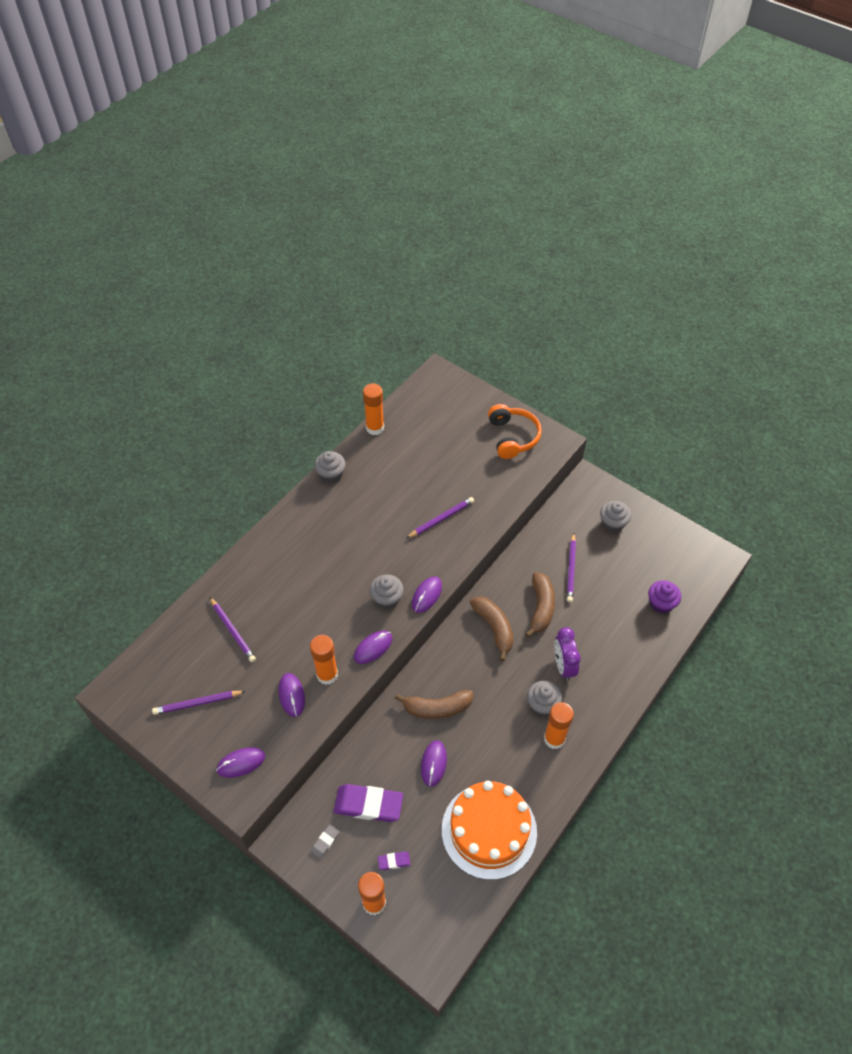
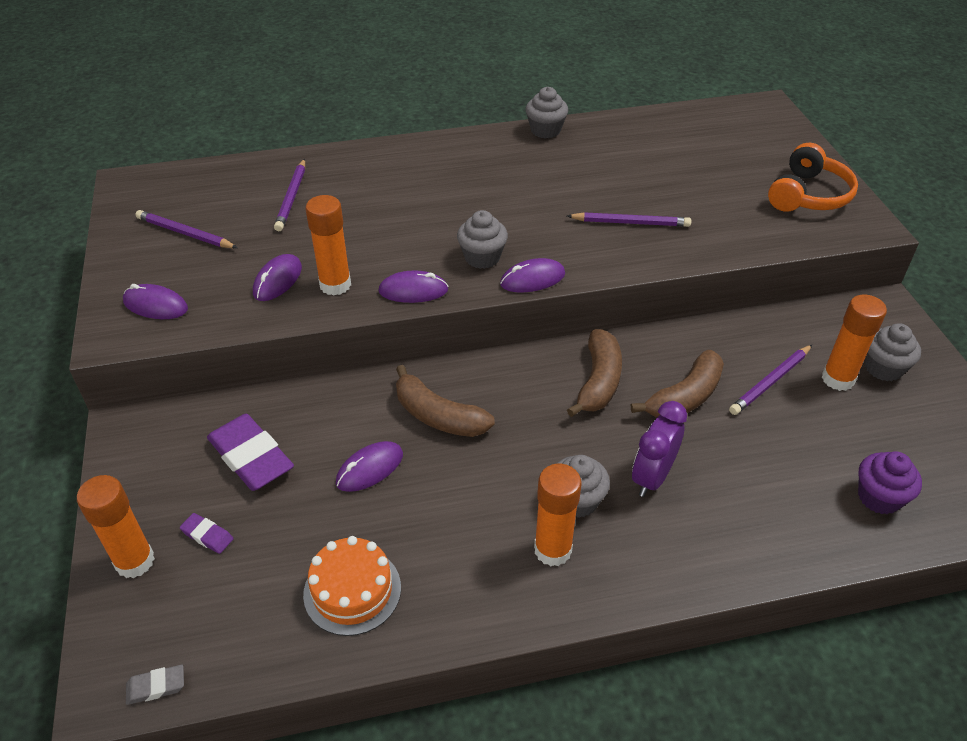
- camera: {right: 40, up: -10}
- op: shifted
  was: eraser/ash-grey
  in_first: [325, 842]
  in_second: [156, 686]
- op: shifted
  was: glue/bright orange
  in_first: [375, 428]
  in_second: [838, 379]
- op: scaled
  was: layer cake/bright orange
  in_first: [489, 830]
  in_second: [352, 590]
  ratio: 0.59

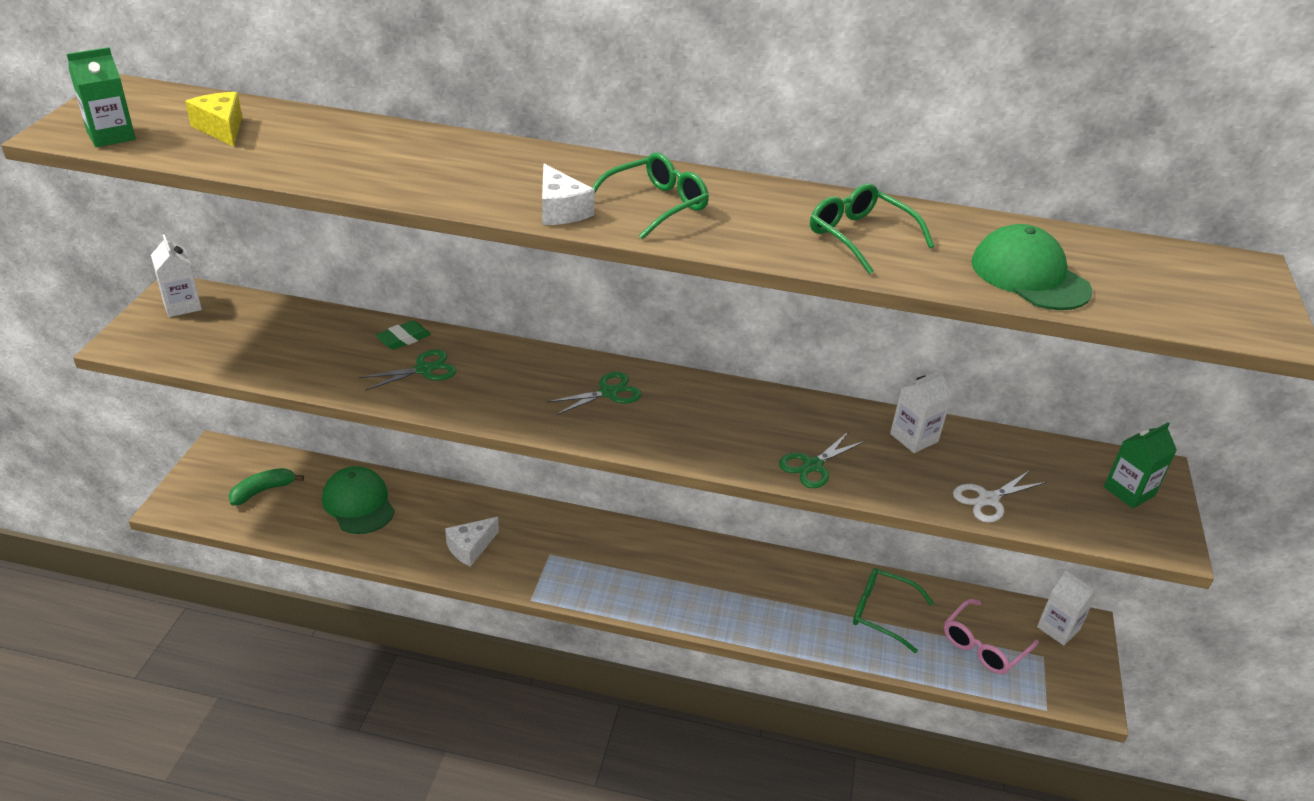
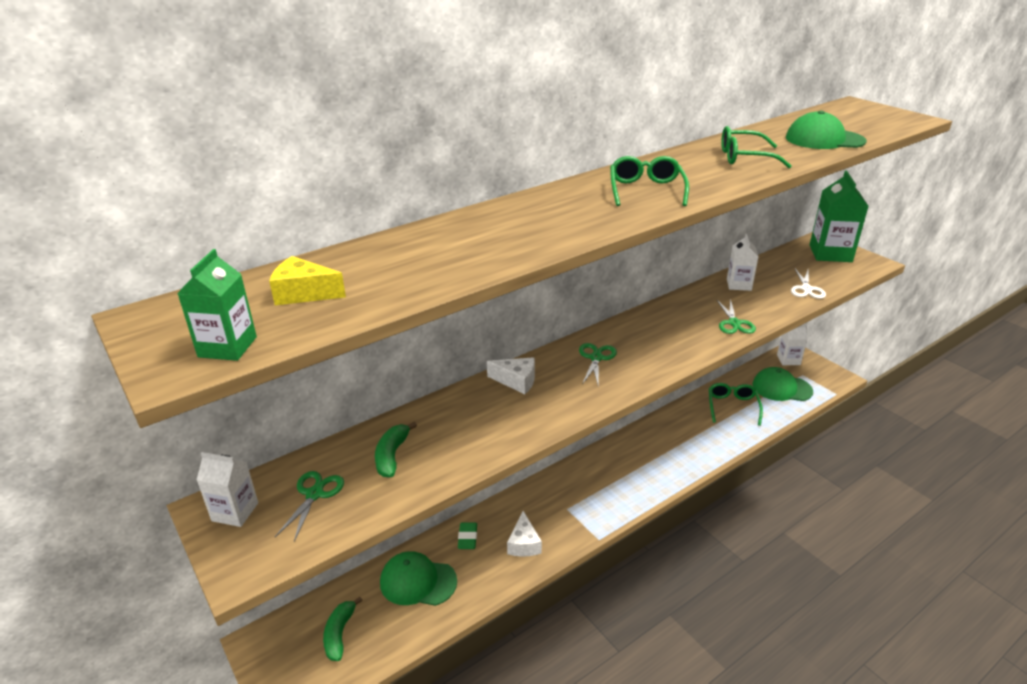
- camera: {right: -45, up: -5}
- op: new
  now: banana/emerald
  in_second: [392, 456]
- op: shifted
  was: scissors/emerald
  in_first: [424, 369]
  in_second: [314, 494]
- op: shifted
  was: eraser/emerald
  in_first: [403, 339]
  in_second: [467, 538]
- op: shifted
  was: cheese wedge/snow-white
  in_first: [560, 210]
  in_second: [516, 381]
- op: swapped
  was: eyeglasses/rose-pink
  now: peaked cap/emerald
  in_first: [983, 646]
  in_second: [781, 388]
- op: rotated
  was: eyeglasses/emerald
  in_first: [881, 613]
  in_second: [732, 406]
  clockwise: 120
- op: scaled
  was: milk carton/emerald
  in_first: [1129, 491]
  in_second: [830, 253]
  ratio: 1.69

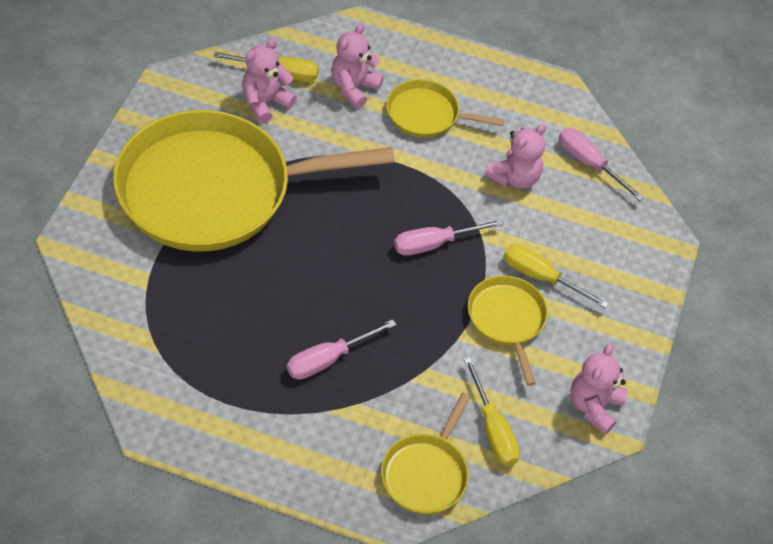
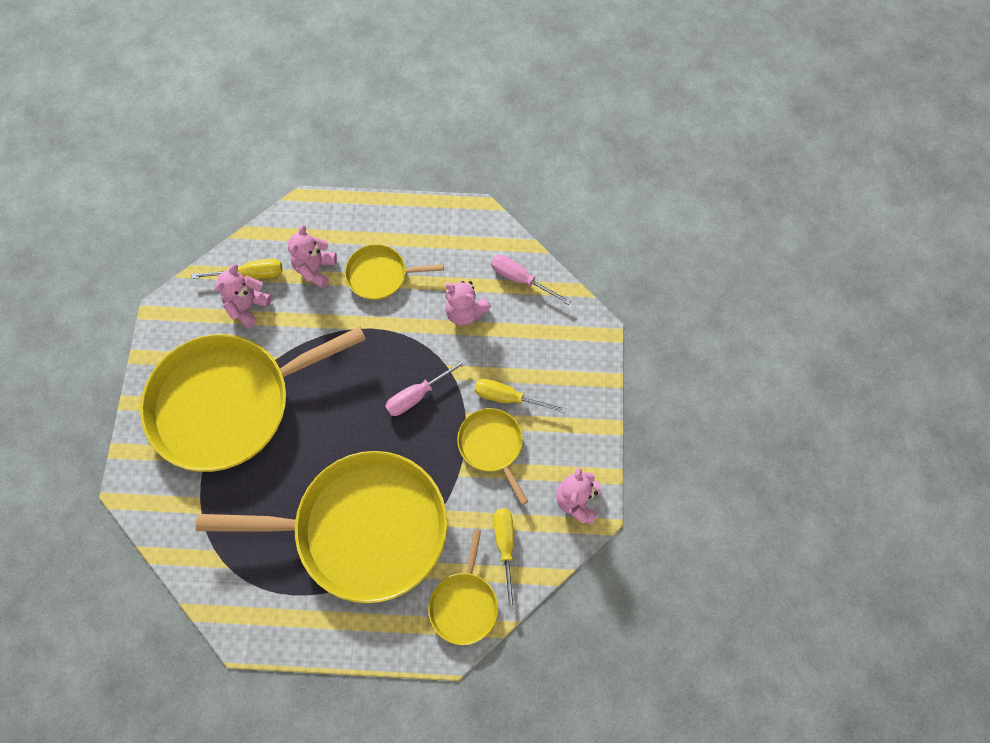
- camera: {right: -10, up: 15}
- op: swapped
  was: hand screwdriver/rose-pink
  now: pan/golden
  in_first: [328, 359]
  in_second: [363, 528]
- op: rotated
  was: hand screwdriver/golden
  in_first: [492, 429]
  in_second: [505, 547]
  clockwise: -150
- op: rotated
  was: stuffed bear/rose-pink
  in_first: [514, 178]
  in_second: [465, 312]
  clockwise: 90

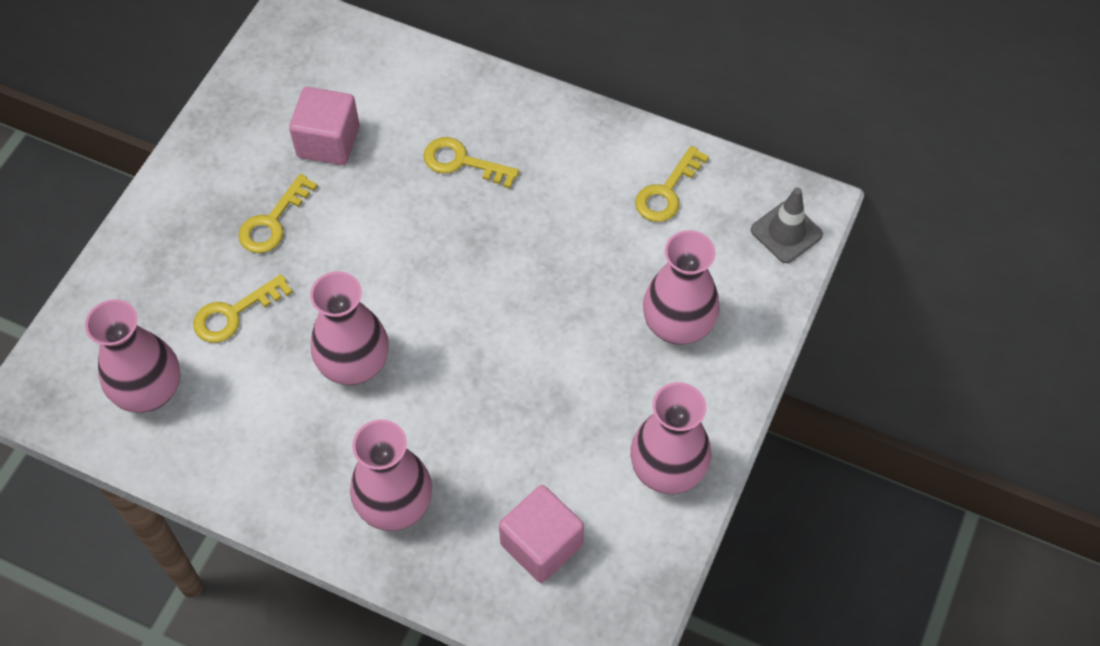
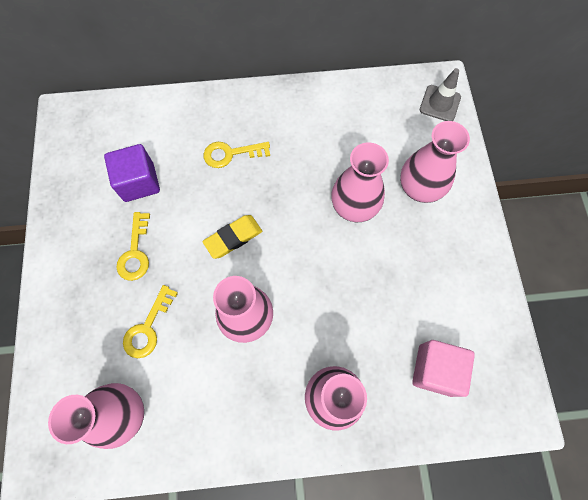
- camera: {right: -30, up: 10}
- op: gone
  was: door key/golden
  in_first: [667, 192]
- op: new
  now: eraser/golden
  in_second: [233, 238]
- op: shifted
  was: flower vase/rose-pink
  in_first: [667, 469]
  in_second: [354, 207]
- op: repainted
  was: cube/rose-pink
  now: cube/purple
  in_first: [328, 142]
  in_second: [139, 182]

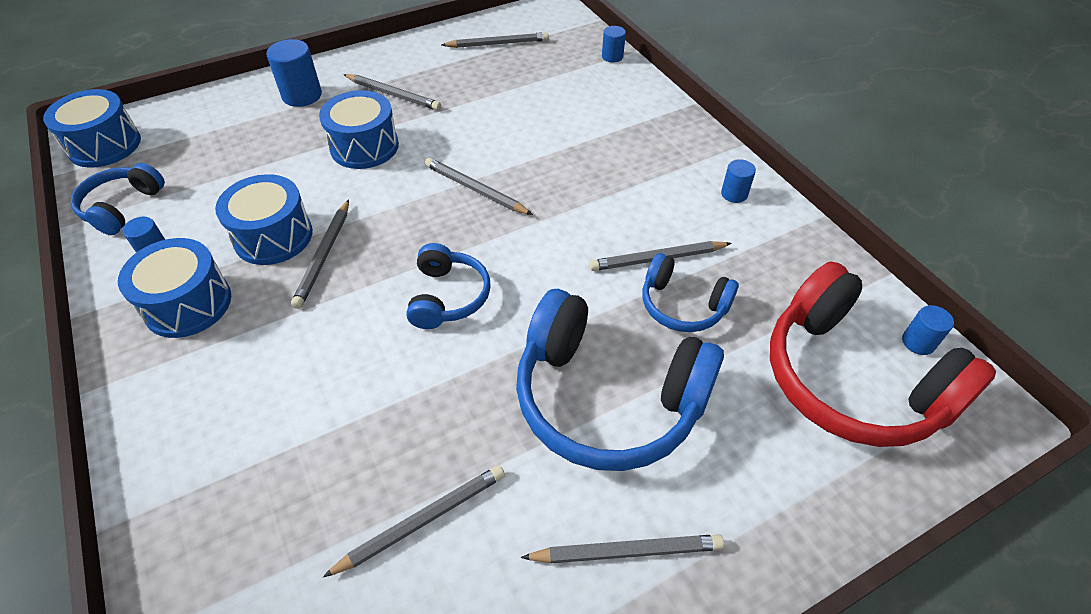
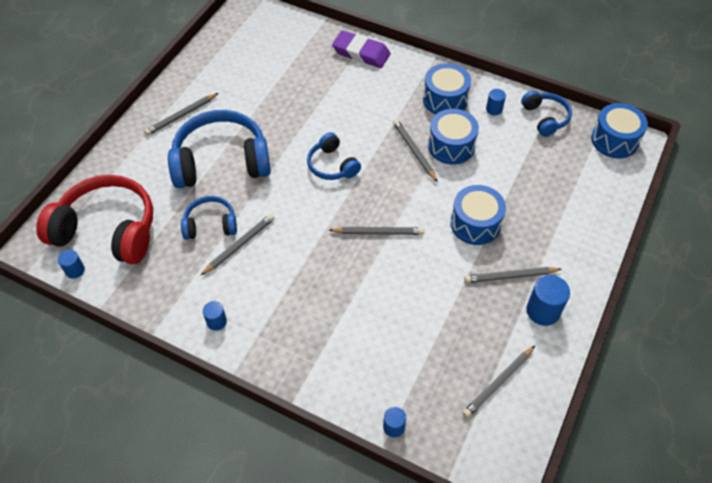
- camera: {right: 145, up: 5}
- op: gone
  was: lead pencil/ash-grey
  in_first: [422, 520]
- op: new
  now: eraser/purple
  in_second: [361, 53]
- op: shifted
  was: cylinder/cobalt
  in_first: [302, 95]
  in_second: [543, 311]

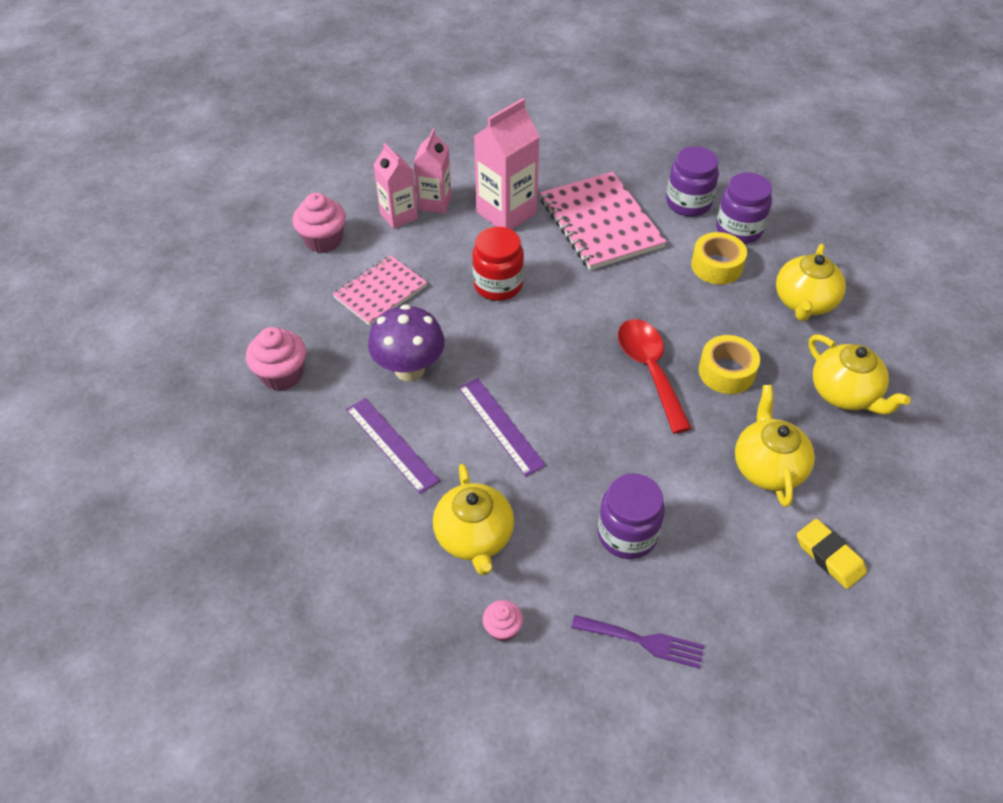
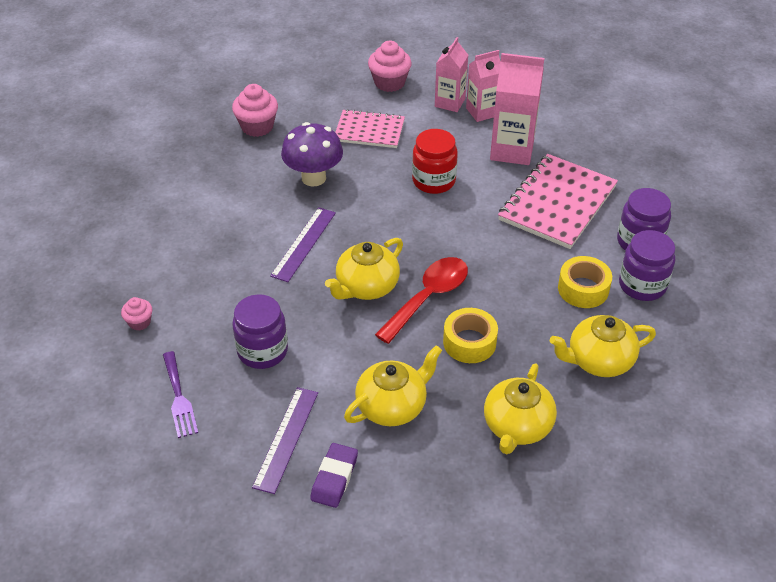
- camera: {right: 55, up: -5}
- op: shifted
  was: measuring stick/purple
  in_first: [391, 444]
  in_second: [286, 439]
- op: shifted
  was: china teapot/golden
  in_first: [474, 537]
  in_second: [366, 287]
- op: repainted
  was: eraser/golden
  now: eraser/purple
  in_first: [829, 556]
  in_second: [334, 478]

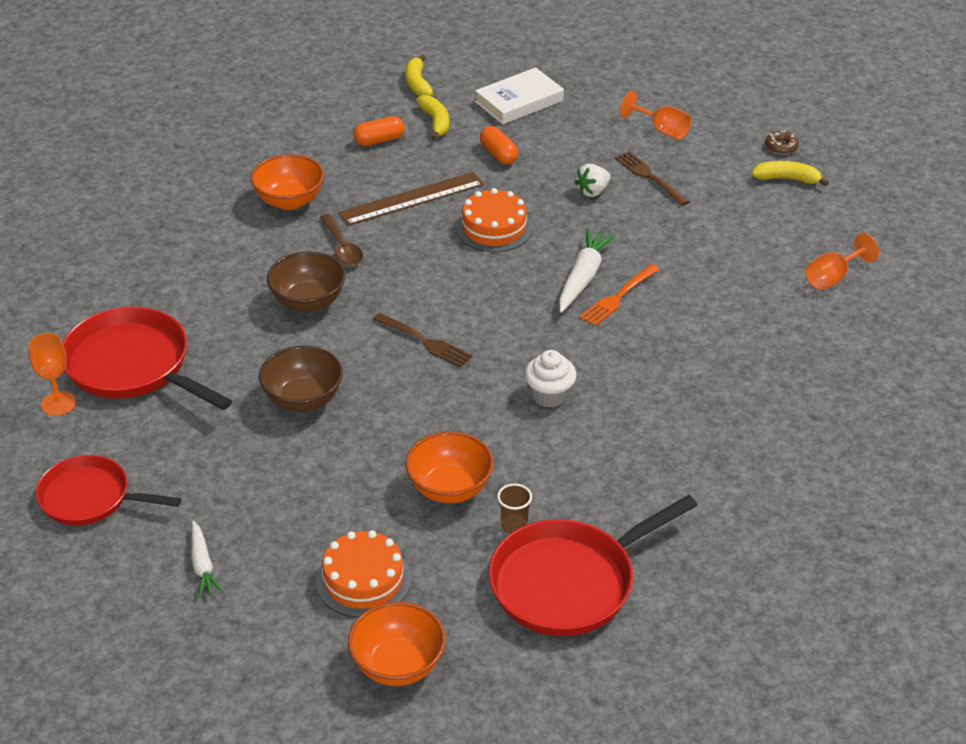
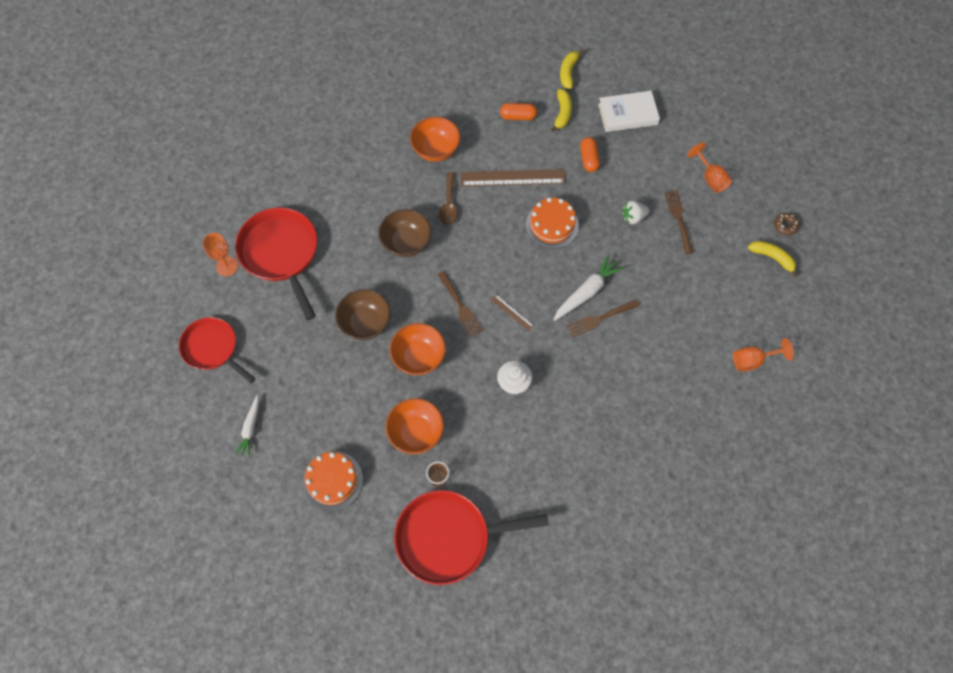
- camera: {right: 25, up: 25}
- op: new
  now: measuring stick/brown
  in_second: [512, 312]
- op: shifted
  was: serving bowl/bright orange
  in_first: [398, 665]
  in_second: [419, 357]
- op: repainted
  was: fork/bright orange
  now: fork/brown
  in_first: [618, 297]
  in_second: [600, 318]

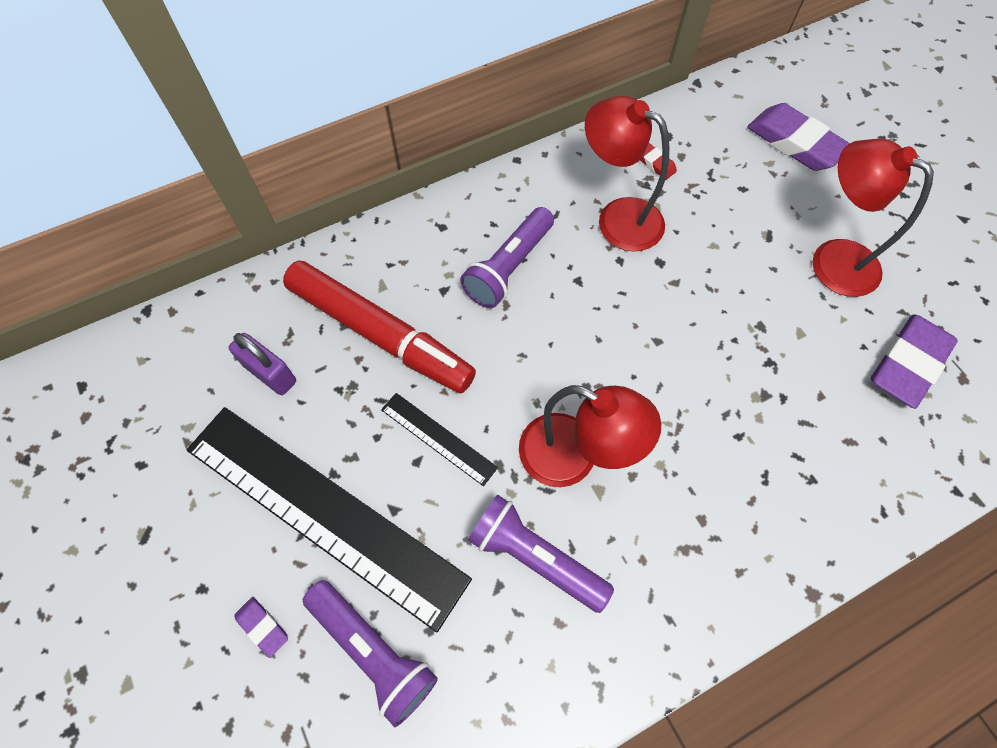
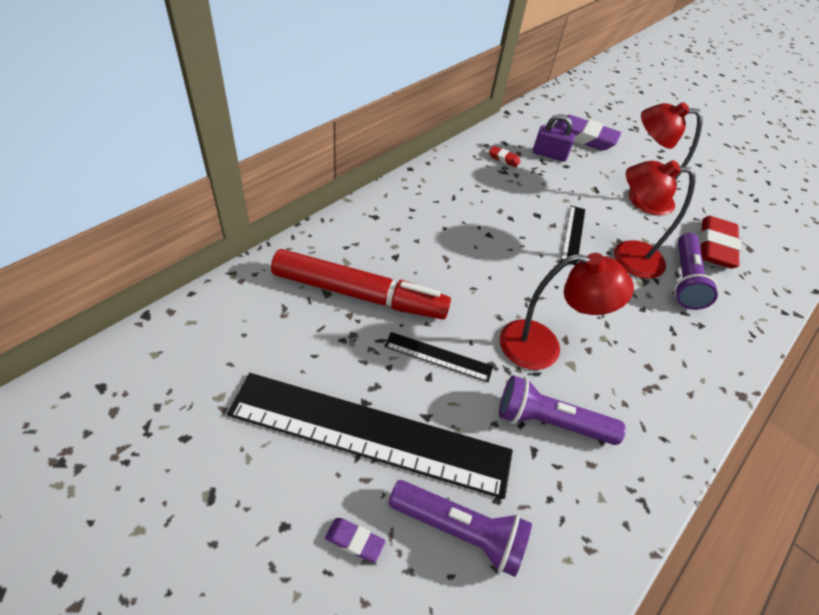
- camera: {right: -25, up: -15}
- op: new
  now: measuring stick/jet-black
  in_second: [573, 234]
- op: shifted
  was: padlock/purple
  in_first: [270, 373]
  in_second: [549, 154]
- op: shifted
  was: flashlight/purple
  in_first: [509, 267]
  in_second: [684, 279]
- op: shifted
  was: lamp/crimson
  in_first: [618, 218]
  in_second: [627, 257]
- op: repainted
  was: eraser/purple
  now: eraser/crimson
  in_first: [907, 364]
  in_second: [715, 246]

